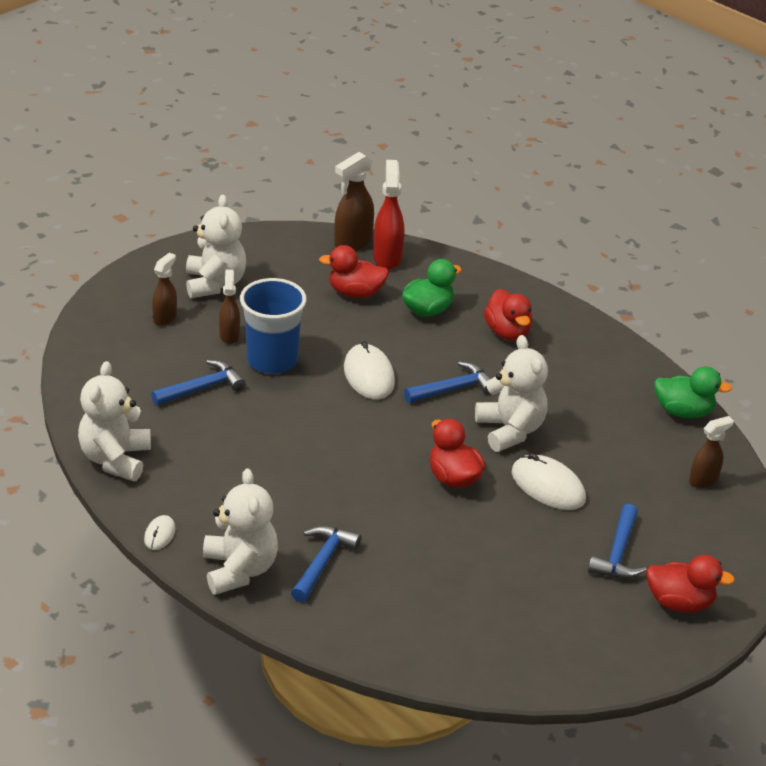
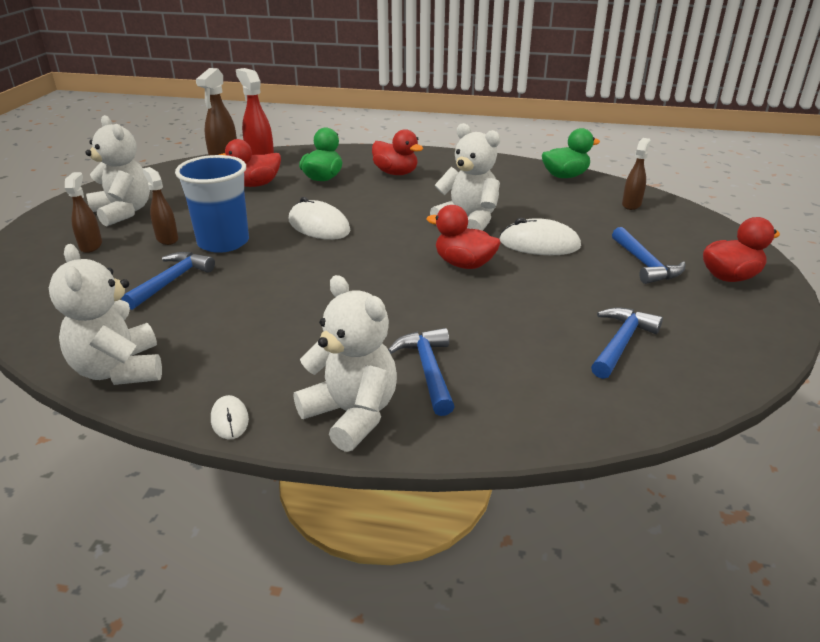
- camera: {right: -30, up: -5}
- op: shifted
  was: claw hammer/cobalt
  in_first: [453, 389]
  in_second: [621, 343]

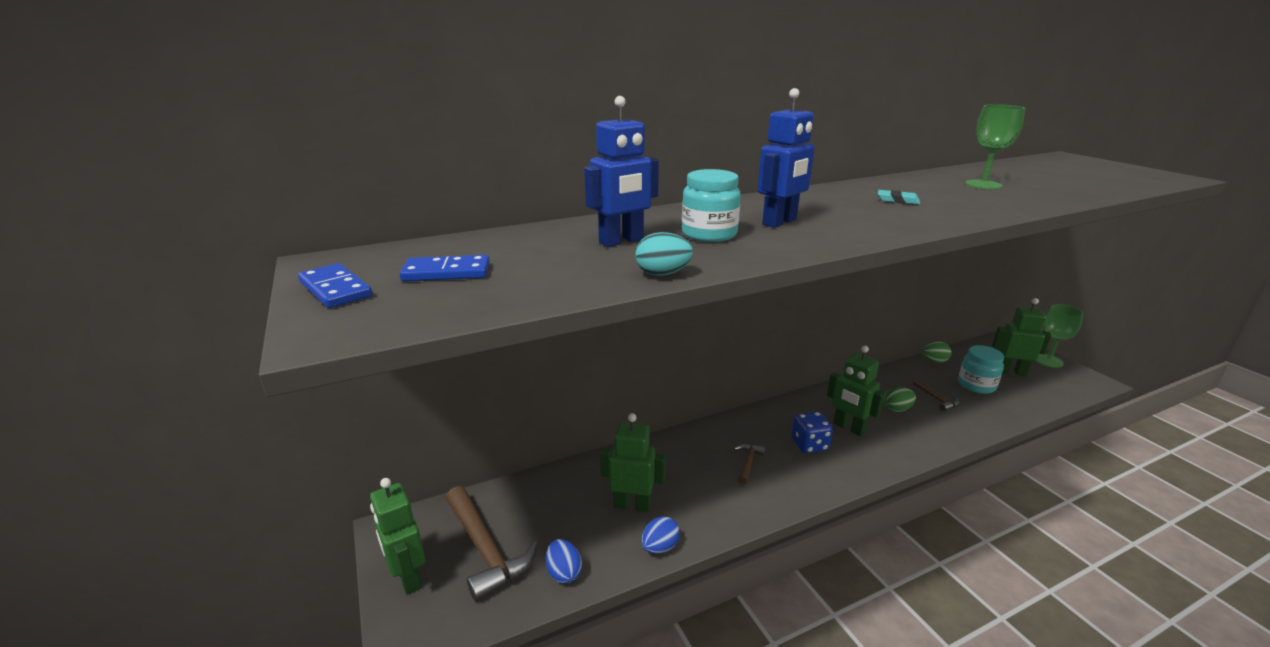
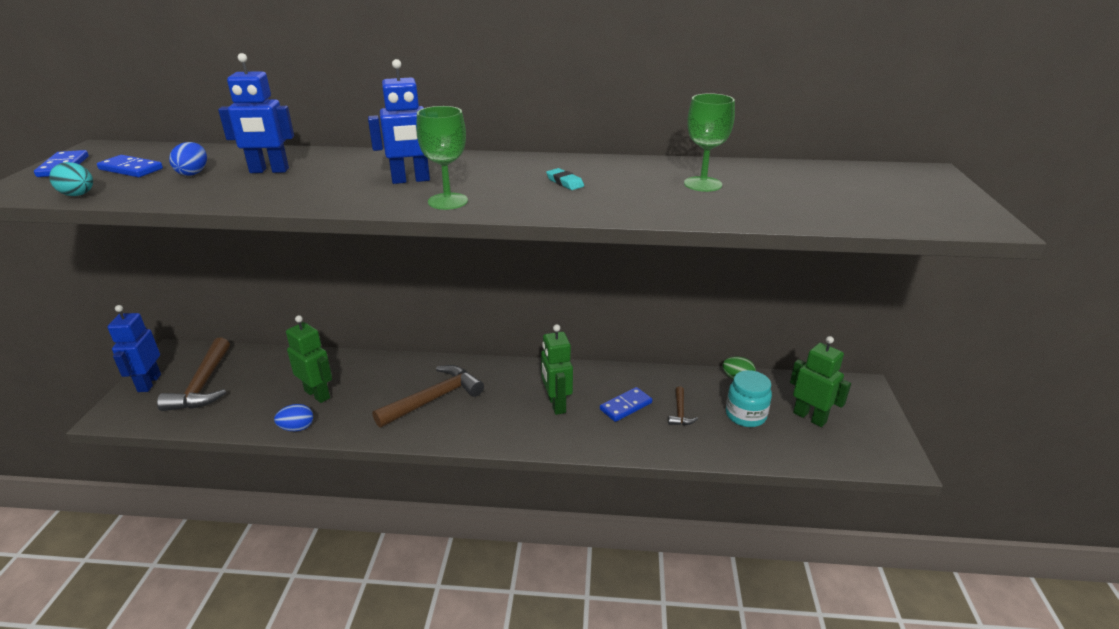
- camera: {right: 30, up: 5}
- op: gone
  was: jam jar/aqua
  in_first: [709, 234]
- op: gone
  was: dice/cobalt
  in_first: [809, 445]
- op: shifted
  was: toy egg/cobalt
  in_first: [564, 573]
  in_second: [193, 173]
- op: shifted
  was: toy egg/aqua
  in_first: [662, 274]
  in_second: [78, 195]
- op: shifted
  was: goblet/emerald
  in_first: [1048, 361]
  in_second: [447, 201]
- op: swapped
  was: toy egg/emerald
  now: domino tile/cobalt
  in_first: [897, 409]
  in_second: [625, 406]
- op: repainted
  was: toy robot/emerald
  now: toy robot/cobalt
  in_first: [408, 578]
  in_second: [149, 383]
- op: scaled
  was: claw hammer/brown
  in_first: [748, 463]
  in_second: [434, 399]
  ratio: 2.05

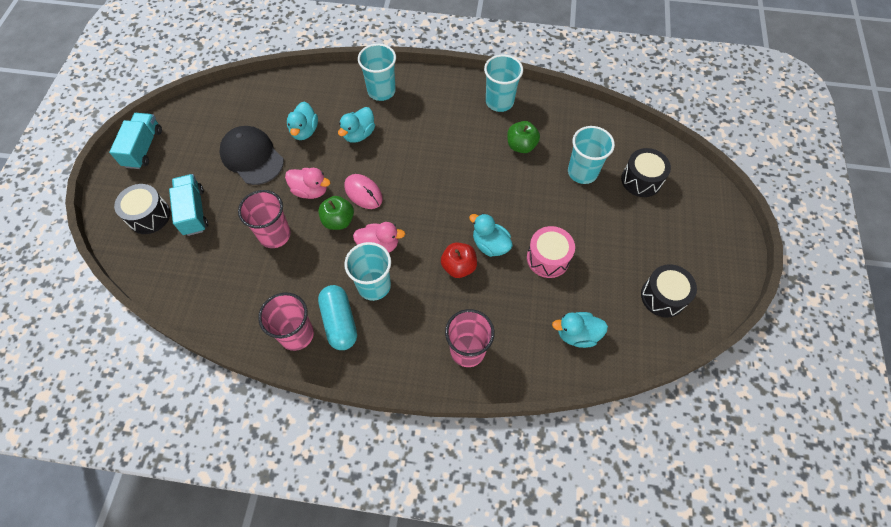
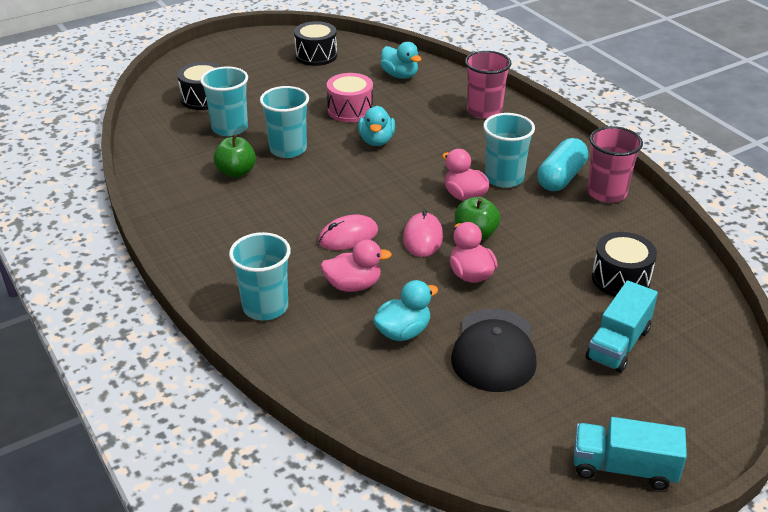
- camera: {right: -130, up: -25}
- op: gone
  was: beaker/rose-pink
  in_first: [275, 235]
- op: gone
  was: apple fruit/crimson
  in_first: [458, 267]
- op: new
  now: PC mouse/rose-pink
  in_second: [348, 236]
- op: shifted
  was: drum/jet-black
  in_first: [149, 216]
  in_second: [620, 279]
- op: shifted
  was: beaker/aqua
  in_first: [499, 102]
  in_second: [288, 149]
- op: repainted
  was: rubber duck/aqua
  now: rubber duck/rose-pink
  in_first: [359, 134]
  in_second: [353, 285]
- op: rotated
  was: lorry/aqua
  in_first: [143, 148]
  in_second: [623, 468]
  clockwise: 45

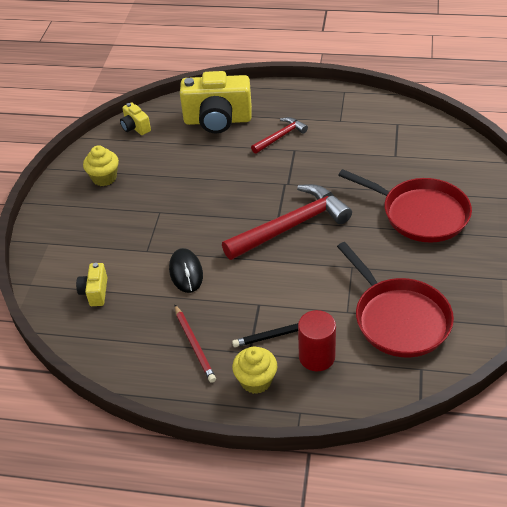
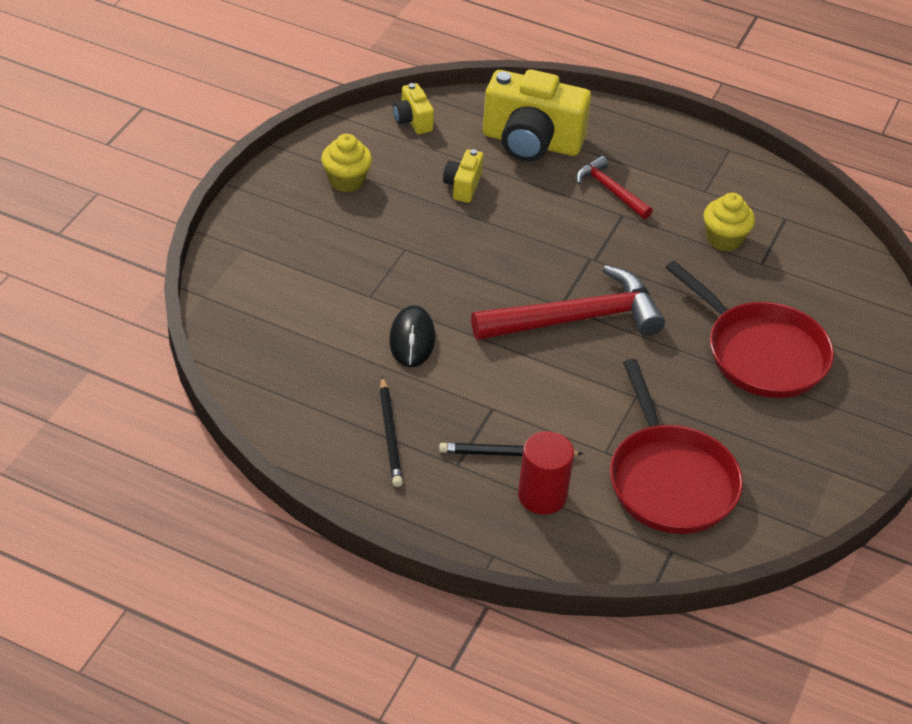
- camera: {right: 10, up: 0}
- op: shifted
  was: camera/golden
  in_first: [95, 292]
  in_second: [463, 186]
- op: shifted
  was: fairy cake/golden
  in_first: [256, 381]
  in_second: [724, 239]
- op: repainted
  was: lead pencil/crimson
  now: lead pencil/jet-black
  in_first: [194, 345]
  in_second: [390, 434]
- op: rotated
  was: claw hammer/crimson
  in_first: [280, 137]
  in_second: [610, 190]
  clockwise: -105

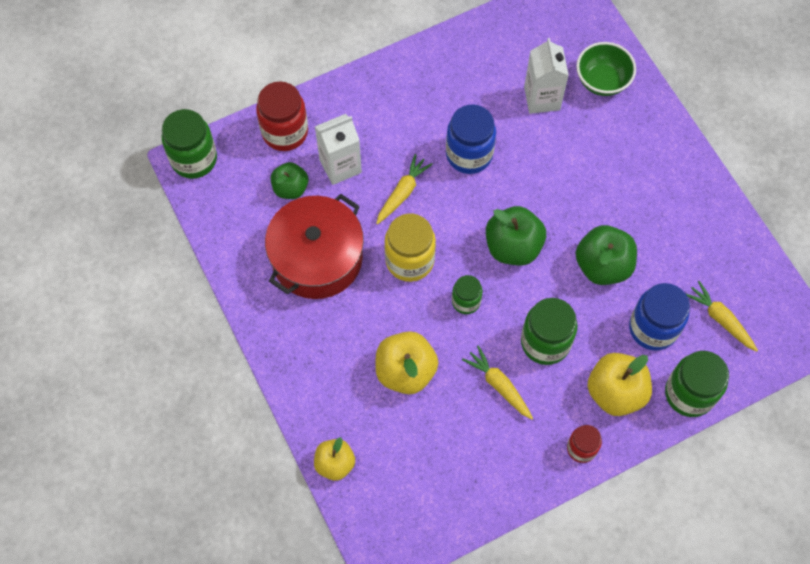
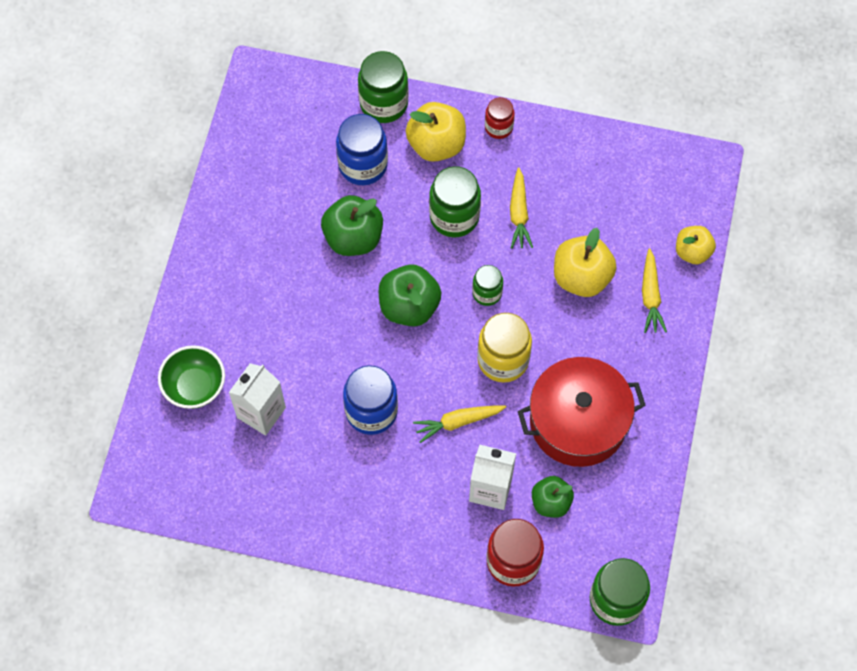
- camera: {right: -140, up: 0}
- op: shifted
  was: toy carrot/golden
  in_first: [720, 319]
  in_second: [650, 296]

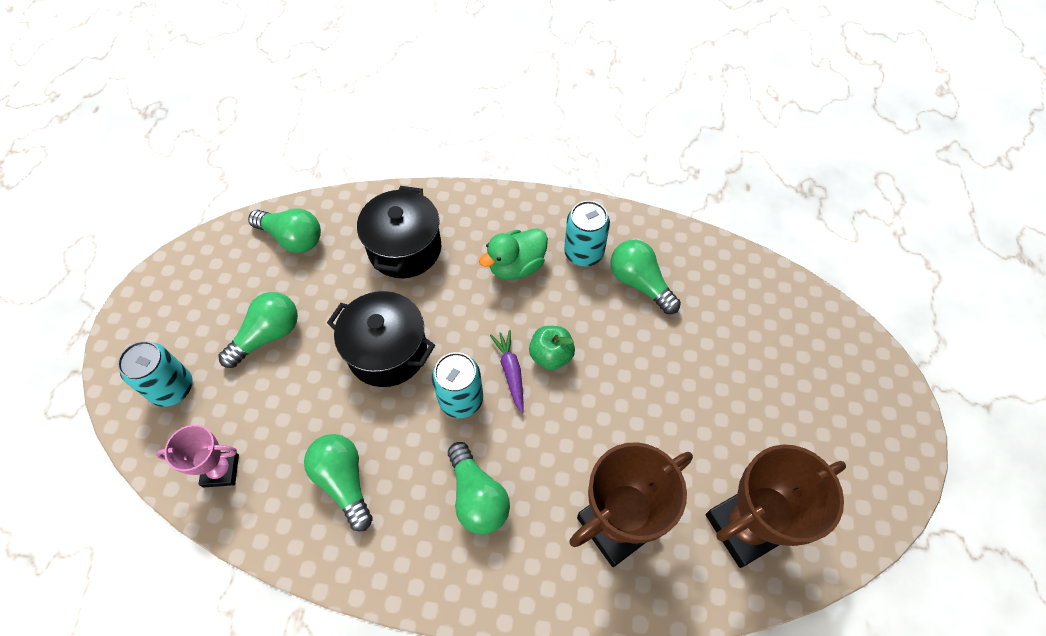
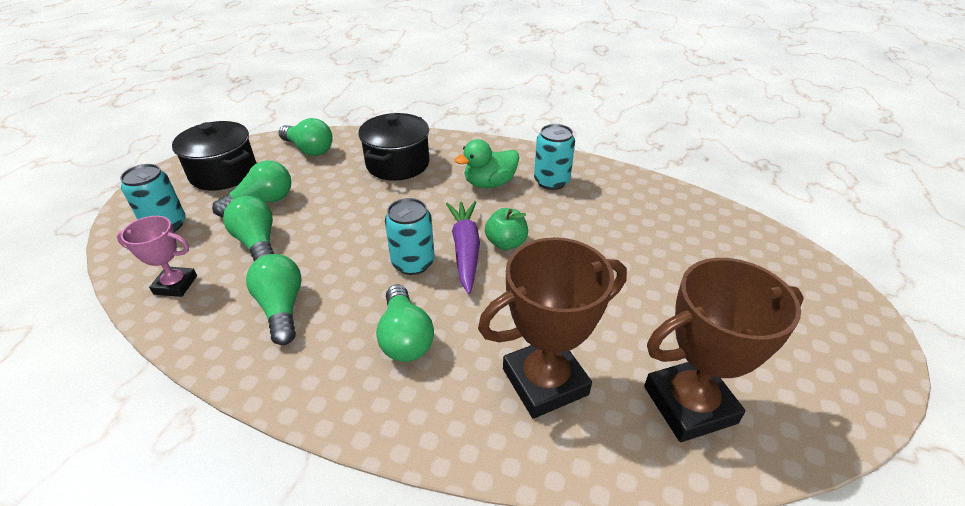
- camera: {right: 10, up: -20}
- op: shifted
  was: cooking pot/jet-black
  in_first: [387, 351]
  in_second: [223, 173]
- op: shifted
  was: lightbulb/emerald
  in_first: [640, 283]
  in_second: [257, 243]
- op: scaled
  was: toy carrot/purple
  in_first: [511, 372]
  in_second: [465, 250]
  ratio: 1.59

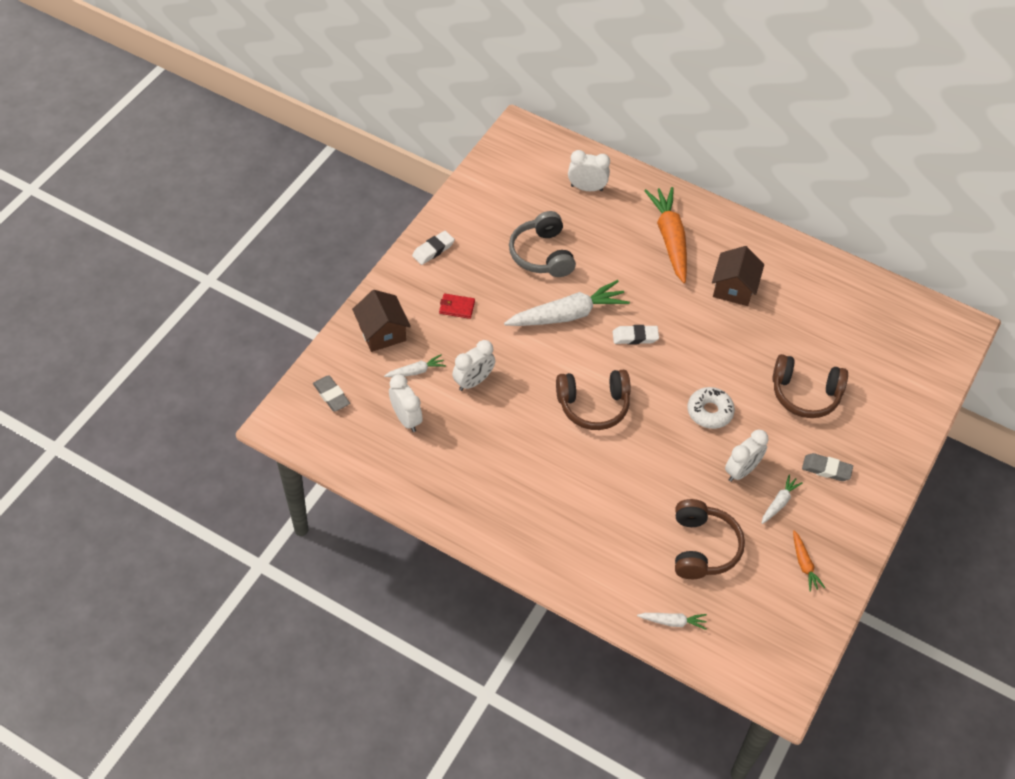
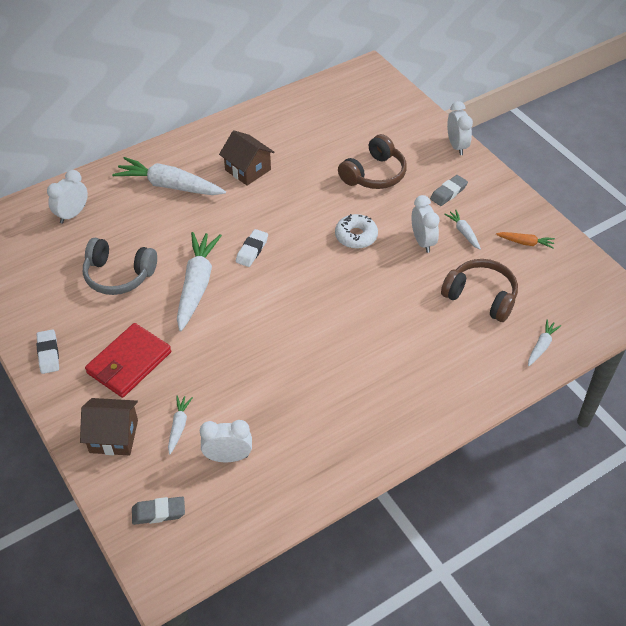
- camera: {right: -60, up: -5}
- op: gone
  was: over-ear headphones/brown
  in_first: [593, 405]
- op: shifted
  was: alarm clock/snow-white
  in_first: [473, 381]
  in_second: [456, 146]
- op: repainted
  was: toy carrot/bright orange
  now: toy carrot/snow-white
  in_first: [670, 239]
  in_second: [169, 186]
- op: scaled
  was: wallet/crimson
  in_first: [457, 307]
  in_second: [129, 363]
  ratio: 2.07

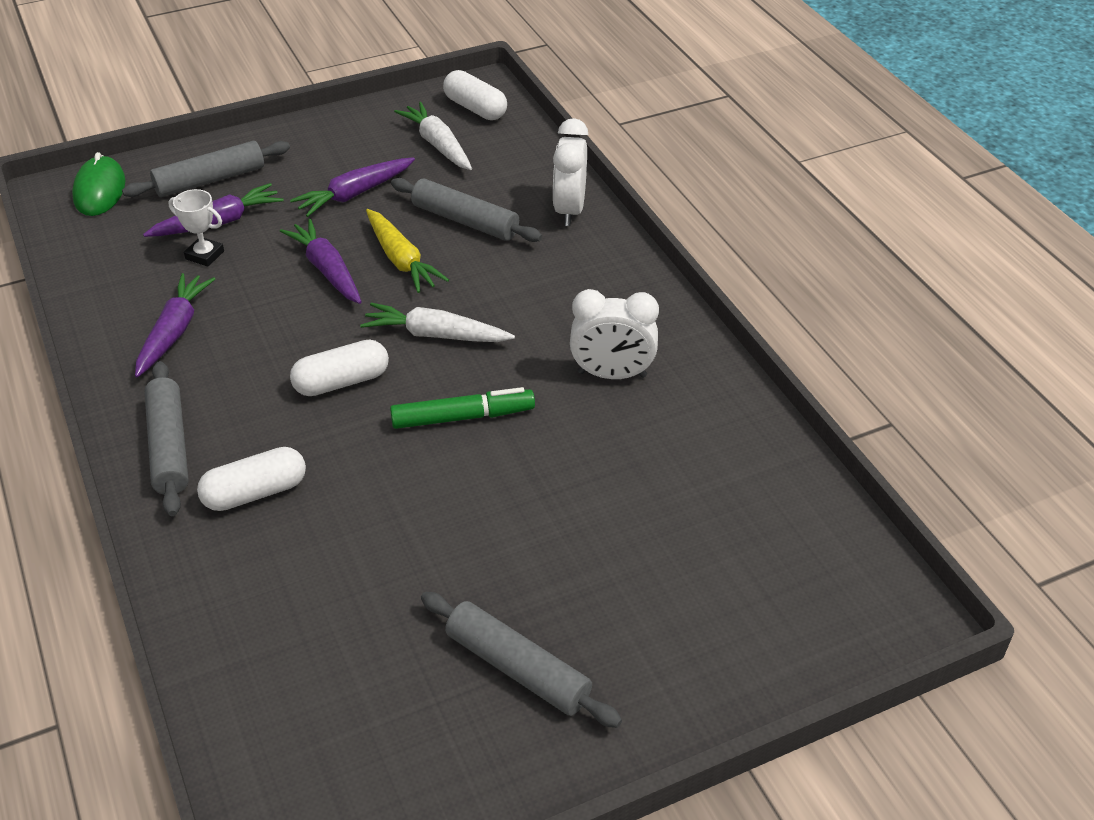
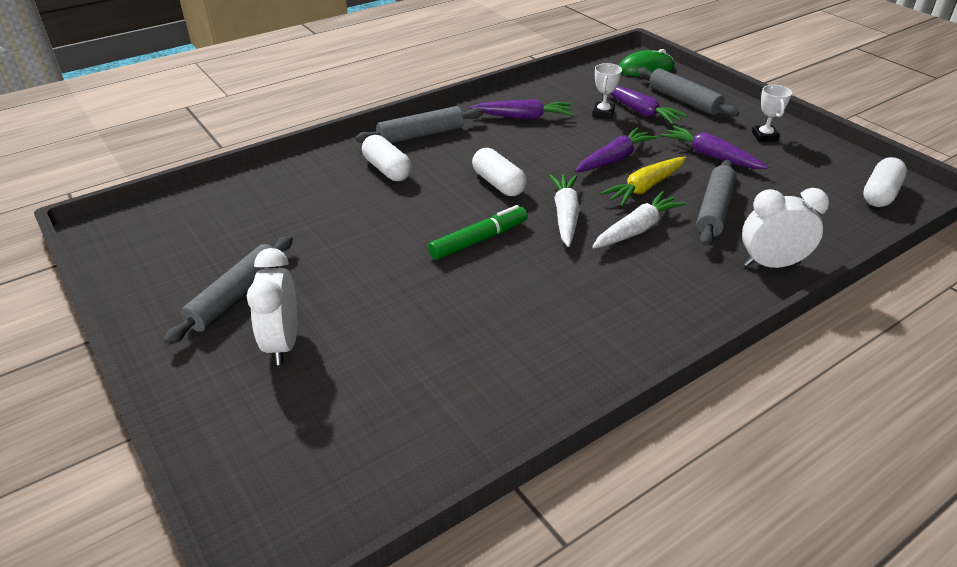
- camera: {right: 80, up: -5}
- op: new
  now: award cup/snow-white
  in_second: [764, 136]
- op: shifted
  was: toy carrot/snow-white
  in_first: [437, 145]
  in_second: [636, 229]
- op: shifted
  was: alarm clock/snow-white
  in_first: [612, 374]
  in_second: [282, 343]
- op: rotated
  was: felt pen/emerald
  in_first: [462, 417]
  in_second: [478, 240]
  clockwise: -105

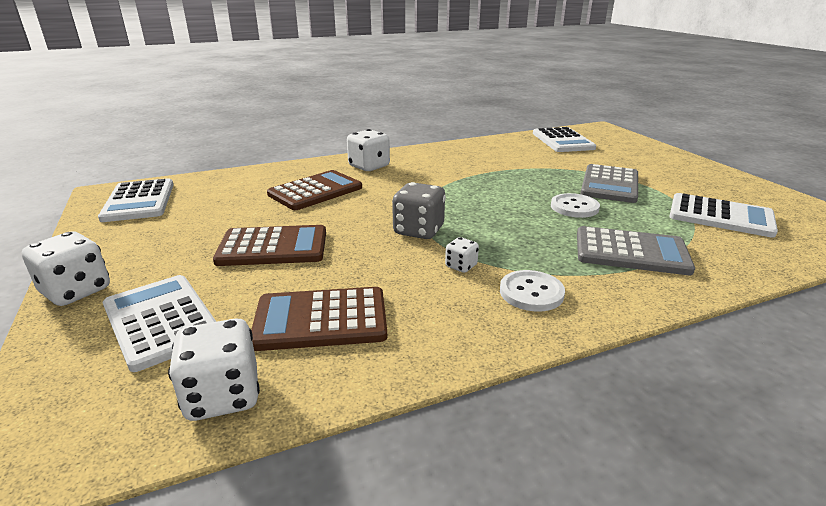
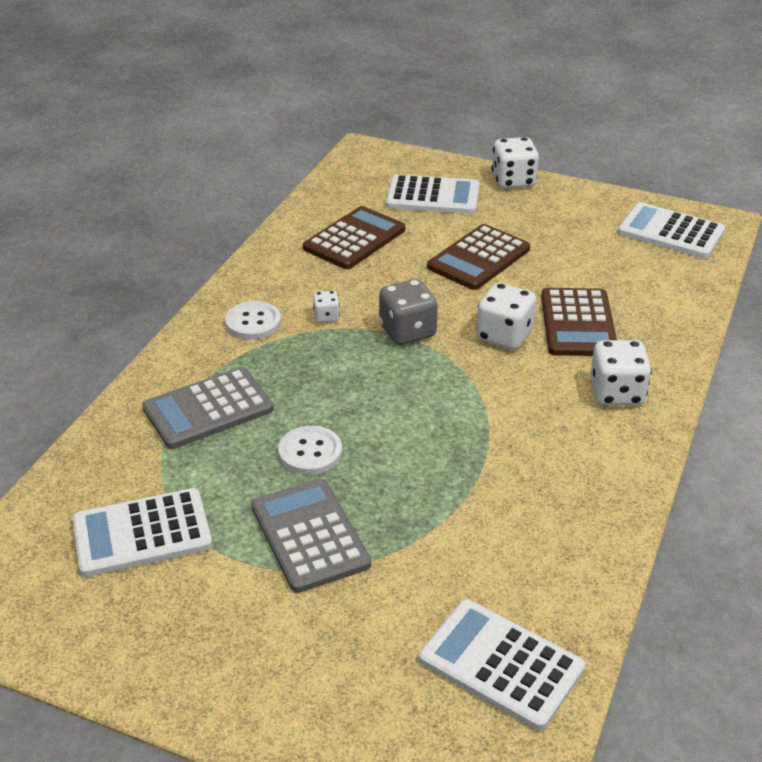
- camera: {right: 135, up: 10}
- op: shifted
  was: dice/snow-white
  in_first: [223, 395]
  in_second: [504, 336]

